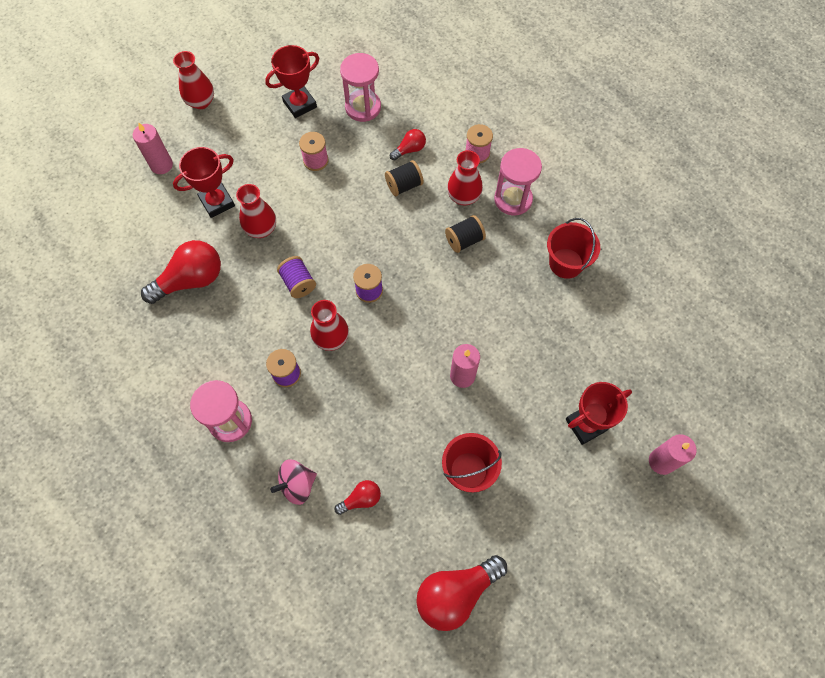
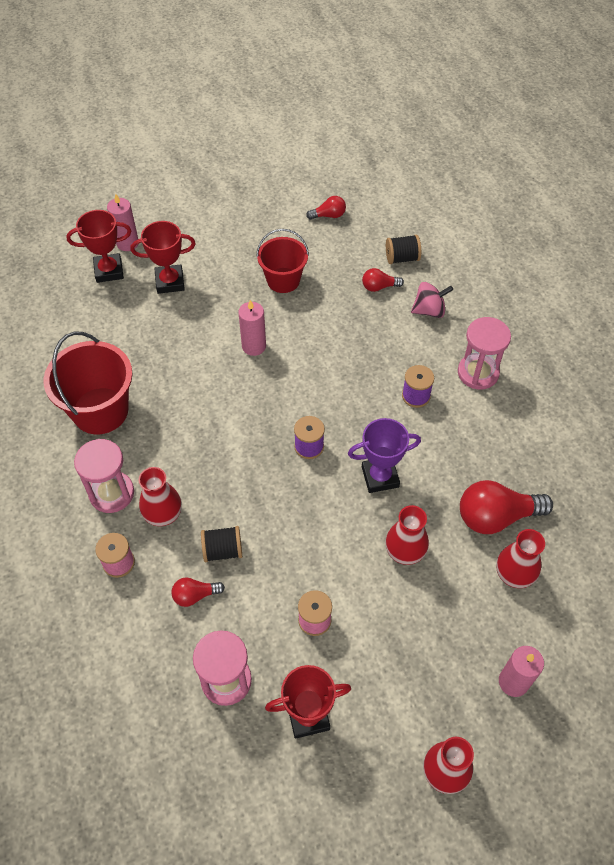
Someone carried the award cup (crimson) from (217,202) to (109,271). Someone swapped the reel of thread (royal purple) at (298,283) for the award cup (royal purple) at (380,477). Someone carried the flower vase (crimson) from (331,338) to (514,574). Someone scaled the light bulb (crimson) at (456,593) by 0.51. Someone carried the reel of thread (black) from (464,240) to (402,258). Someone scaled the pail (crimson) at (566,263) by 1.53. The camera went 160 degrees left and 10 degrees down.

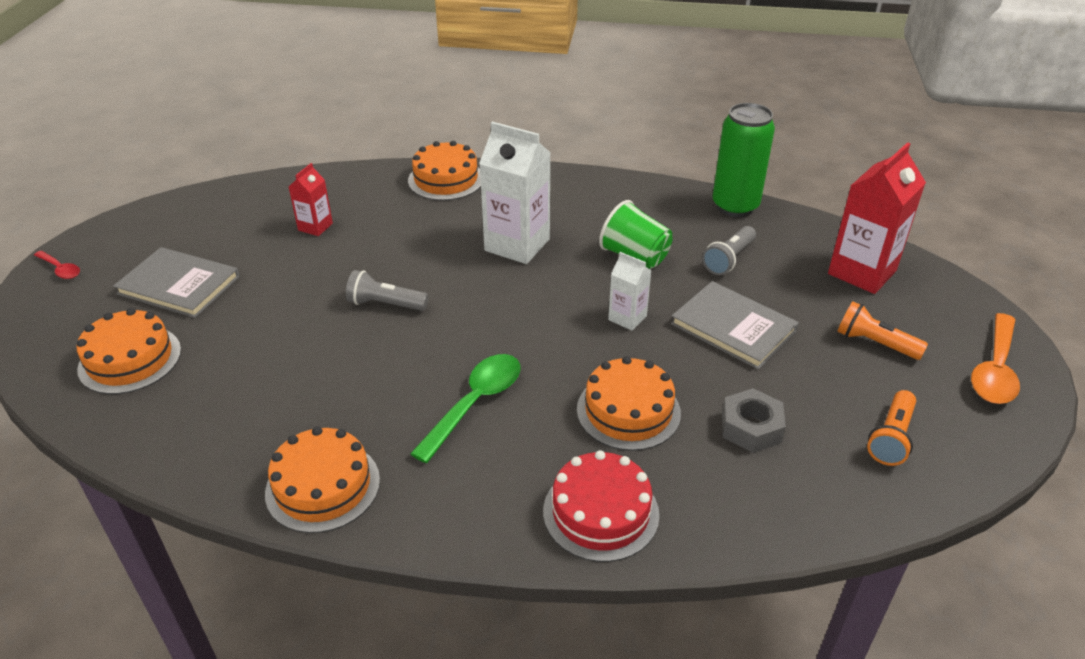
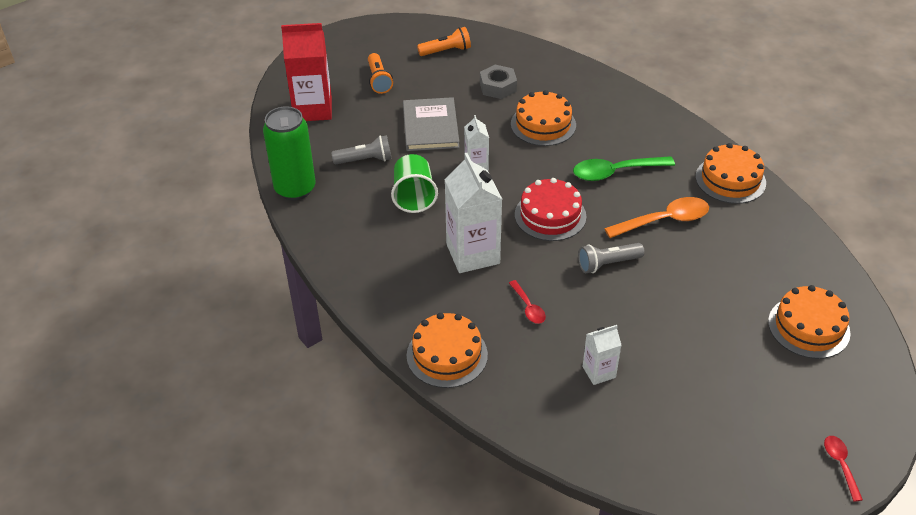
Someone took away the hardback (gray) at (179,285). Someone repainted the juice carton (crimson) at (315,227), which became the juice carton (pure white) at (599,372). Someone rotated the pocket torch (gray) at (385,304) by 105 degrees clockwise. Someone carried the layer cake (crimson) from (601,512) to (550,215). Someone carried the tablespoon (bright orange) from (994,370) to (664,220). Someone put down the tablespoon (crimson) at (528,307). The camera went 135 degrees left and 5 degrees up.

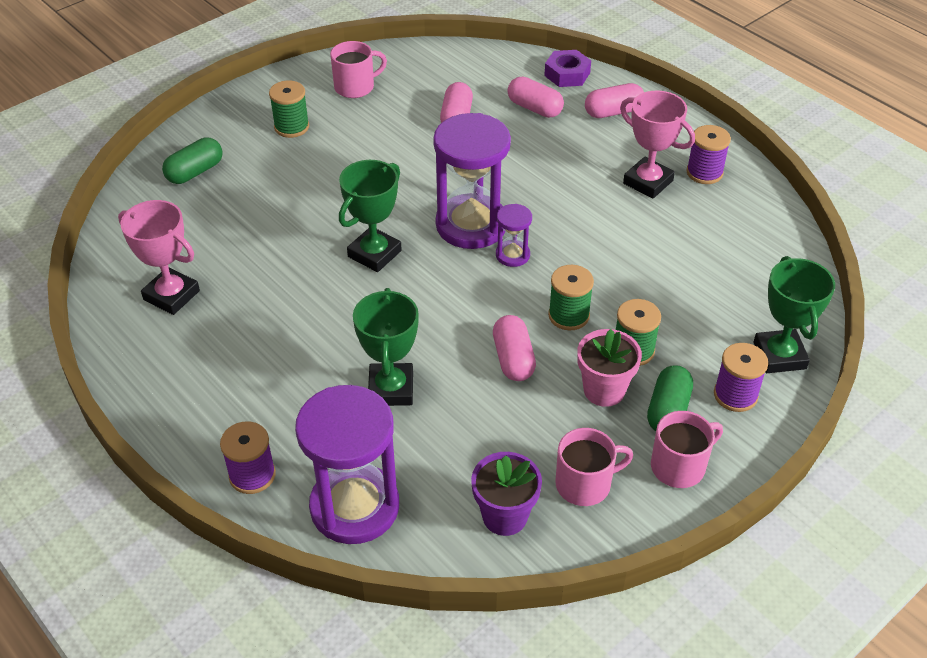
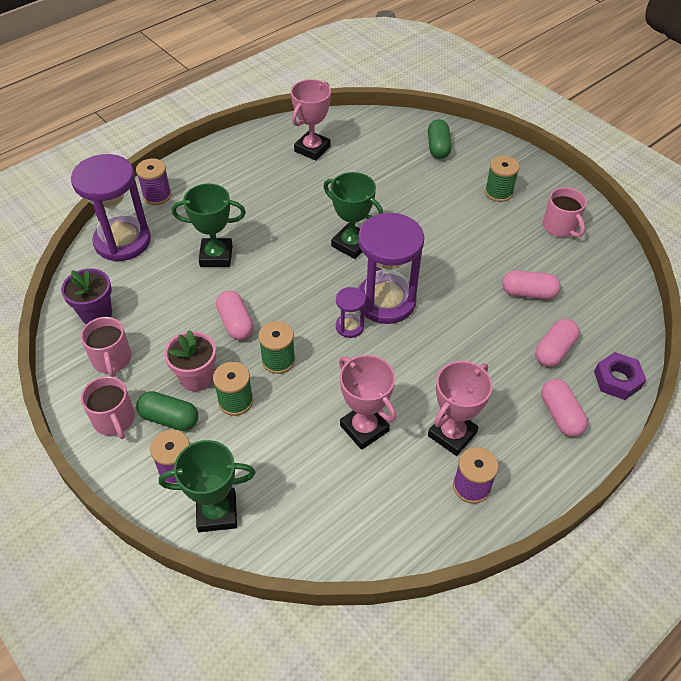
Someone rotated the pill shape (leaf-green) at (195,172) by 45 degrees clockwise. Someone rotated the pill shape (rosy) at (513,359) by 75 degrees clockwise. Someone put down the award cup (rosy) at (364,428). The camera went 90 degrees right and 5 degrees up.

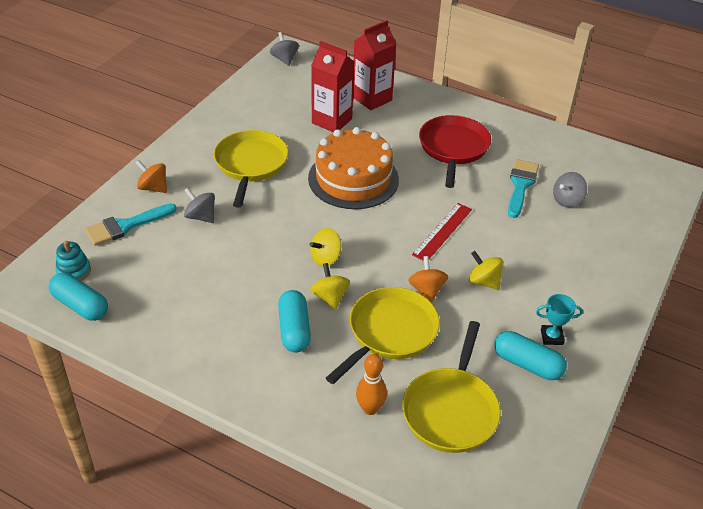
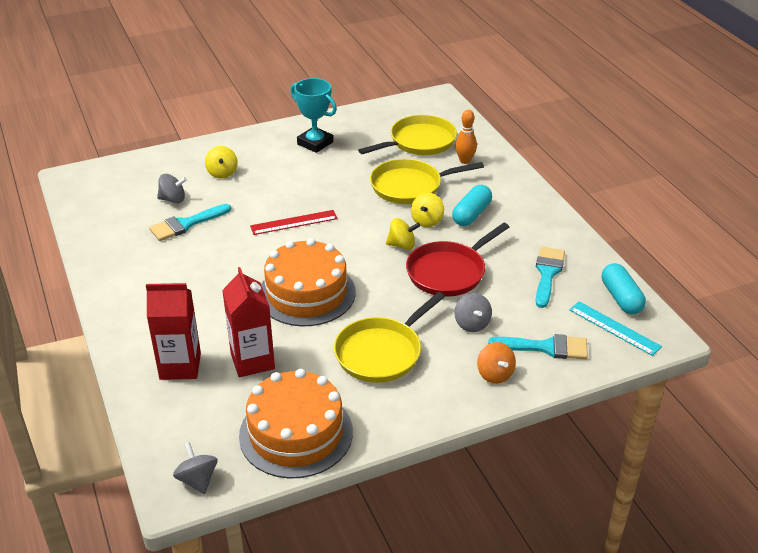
Someone swapped the ring stacker (turquoise) at (74,271) for the straightedge (turquoise) at (614,328). Someone rotated the whirligig (gray) at (284,59) by 135 degrees clockwise. Someone took away the whirligig (bright orange) at (426,290). Someone carried the pan (crimson) from (453,148) to (449,272). Someone carried the whirligig (yellow) from (483,281) to (222,173). Someone took away the pill shape (turquoise) at (527,364). Someone scaled the award cup (turquoise) at (551,337) by 1.74. Someone put down the layer cake (bright orange) at (296,433). Someone put down the paintbrush (turquoise) at (547,273). The camera went 140 degrees left and 5 degrees down.

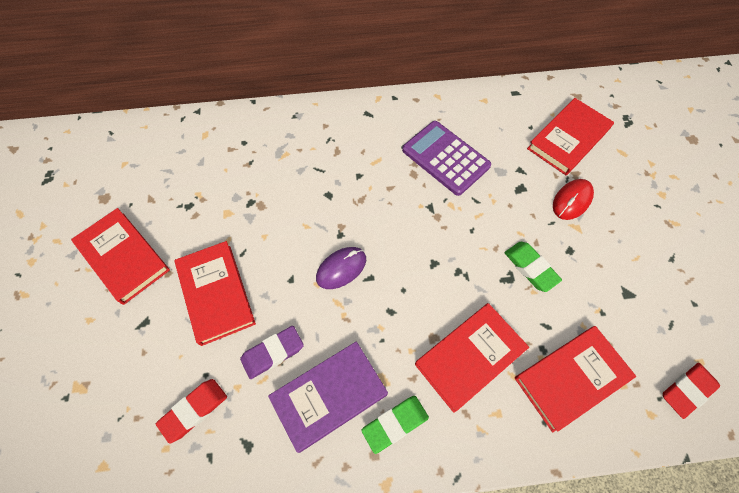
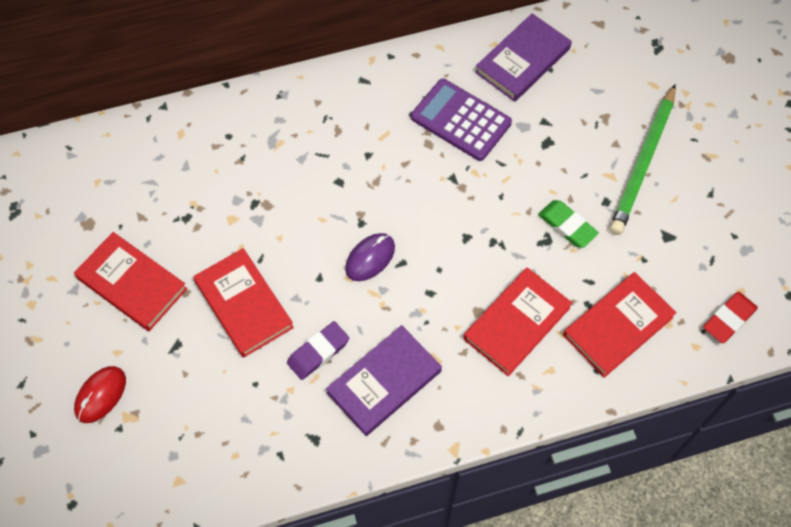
Someone took away the gum eraser (crimson) at (194,410). Someone took away the gum eraser (leaf-green) at (395,424). Someone took away the hardback (crimson) at (568,139). Someone carried the PC mouse (crimson) from (572,200) to (100,395). Someone put down the hardback (royal purple) at (522,60). Someone put down the wooden pencil (leaf-green) at (643,162). The camera went 10 degrees left and 0 degrees up.

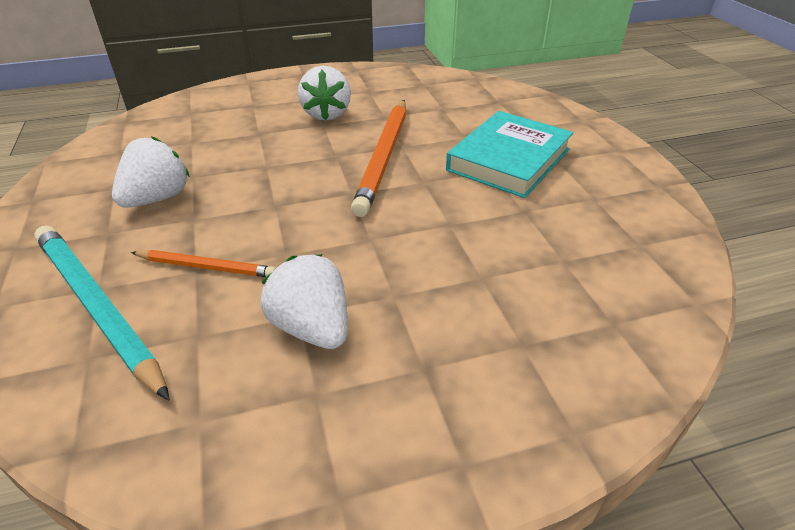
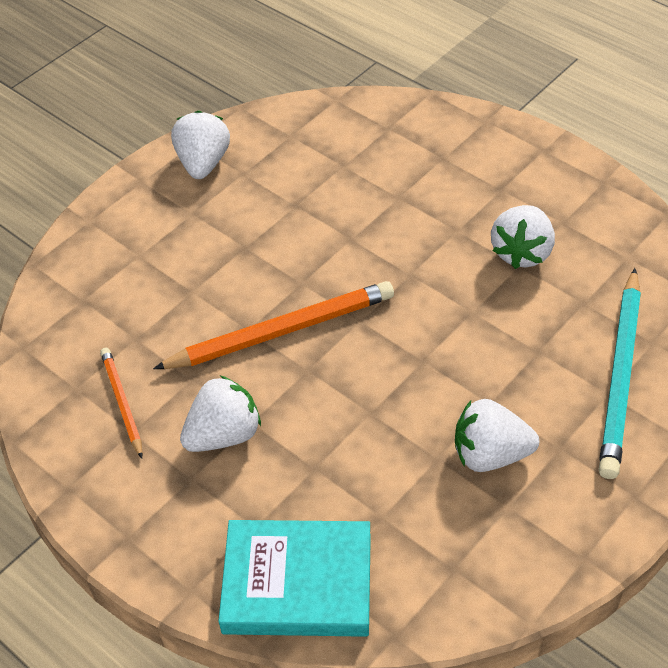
Someone carried the wooden pencil (bright orange) from (206,267) to (122,402). Someone carried the hardback (turquoise) from (509,160) to (297,583). Someone put down the strawberry (pure white) at (203,163). The camera went 120 degrees left and 10 degrees up.

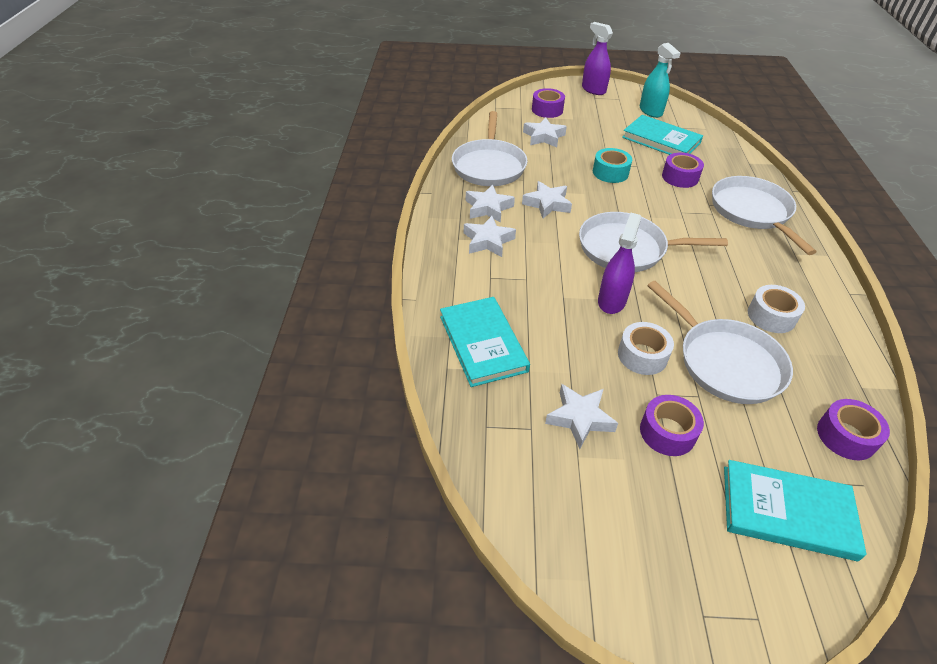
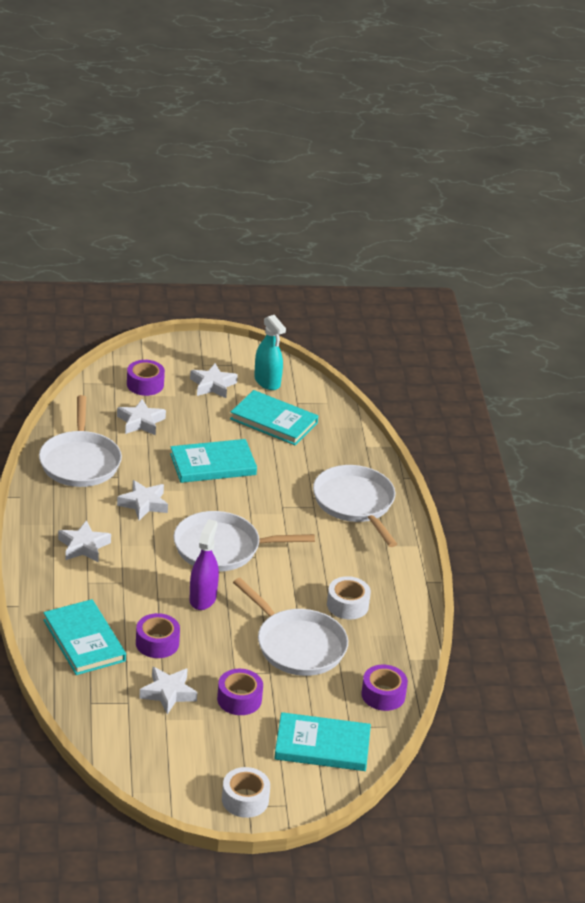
Someone carried the star (pure white) from (488,208) to (212,385). Someone took away the spray cleaner (royal purple) at (593,90). Someone swapped the tape (turquoise) at (610,172) for the hardback (turquoise) at (213,464). Someone carried the tape (pure white) from (642,355) to (245,800). Someone carried the tape (royal purple) from (680,177) to (157,643). The camera went 10 degrees left and 10 degrees down.

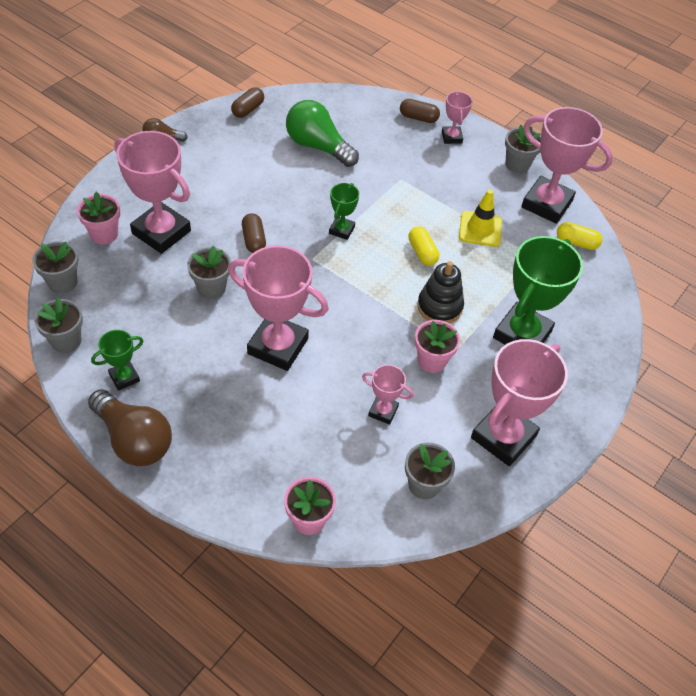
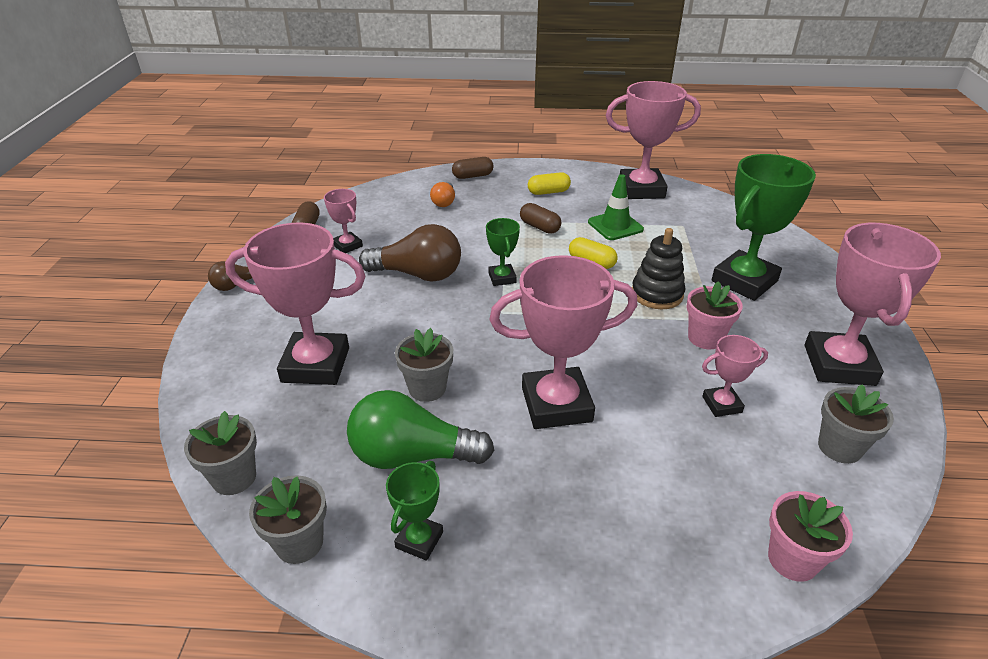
Someone took away the potted plant (rosy) at (104,234). Someone carried the light bulb (brown) from (134,439) to (418,274). Someone carried the pill shape (brown) from (254,240) to (539,227). Someone carried the light bulb (leaf-green) from (318,146) to (412,455). Someone carried the award cup (rosy) from (451,137) to (347,245). Someone repainted the safety cone (yellow) at (480,229), which became the safety cone (leaf-green) at (615,226). Someone rotated the award cup (leaf-green) at (522,334) by 45 degrees clockwise. Someone took away the potted plant (gray) at (517,165). Someone carried the pill shape (yellow) from (576,242) to (548,192). Someone put down the light bulb (bright orange) at (444,202). The camera went 30 degrees left and 15 degrees down.

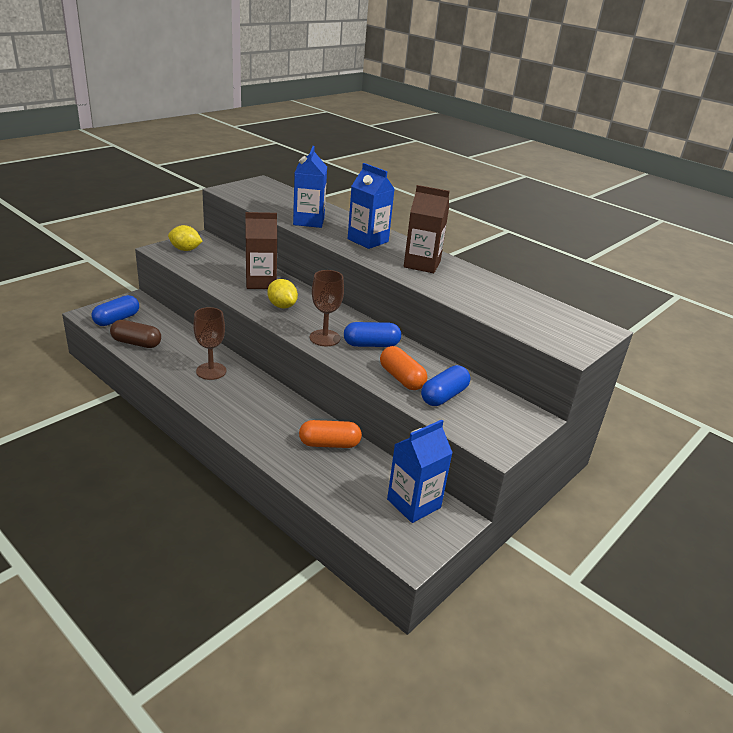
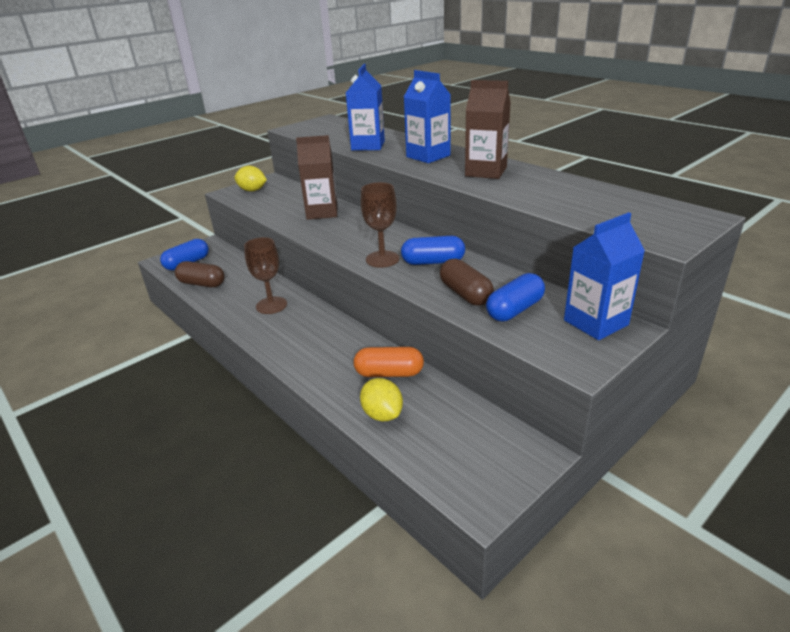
Someone carried the lemon (yellow) from (282,306) to (382,414). Someone repainted the pill shape (bright orange) at (401,378), which became the pill shape (brown) at (465,294). Someone carried the juice carton (cobalt) from (414,503) to (595,322). The camera went 10 degrees right and 0 degrees up.

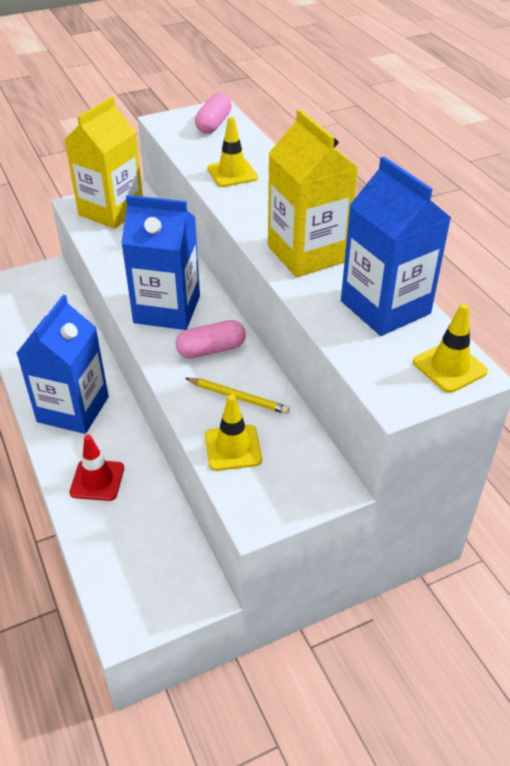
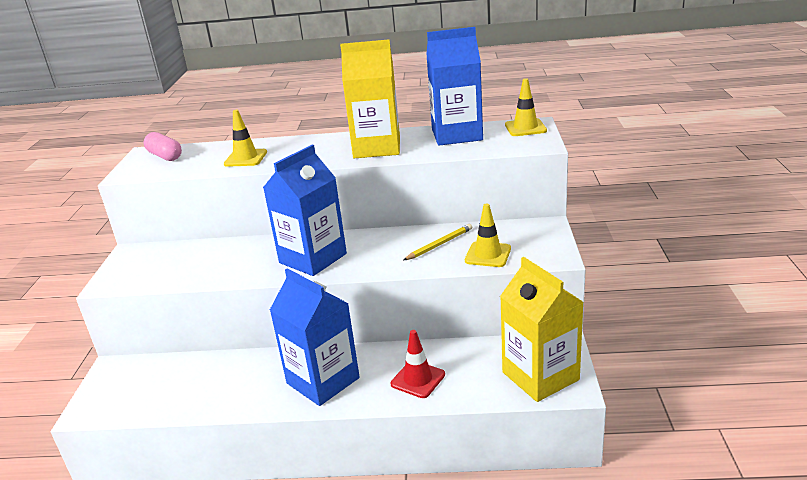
Someone carried the juice carton (yellow) from (111,211) to (540,376). Someone took away the pill shape (rosy) at (211,349). The camera went 60 degrees left and 15 degrees down.

